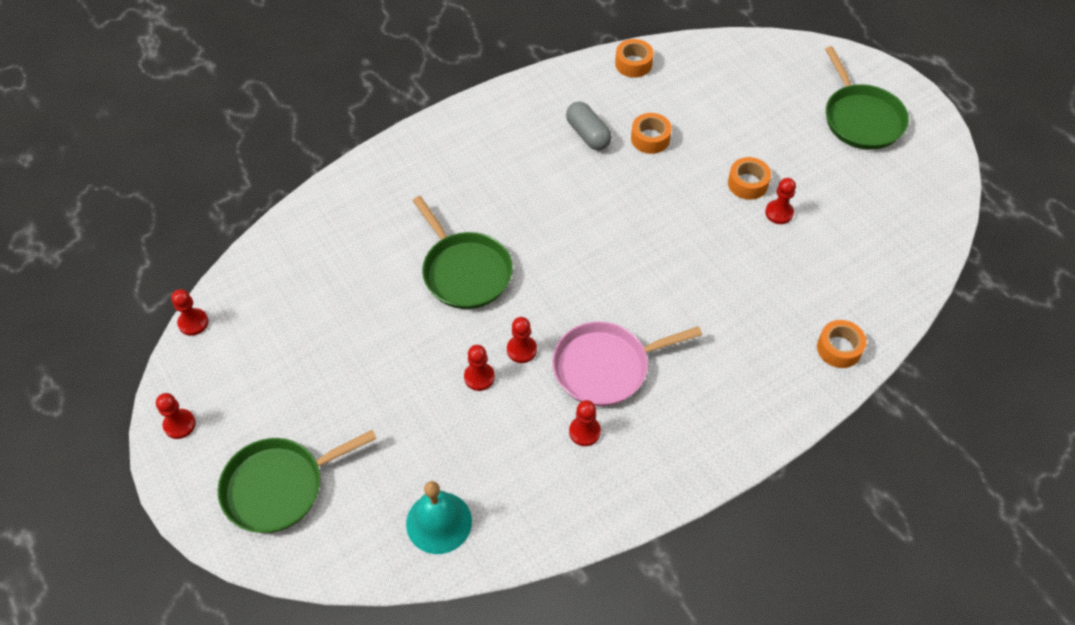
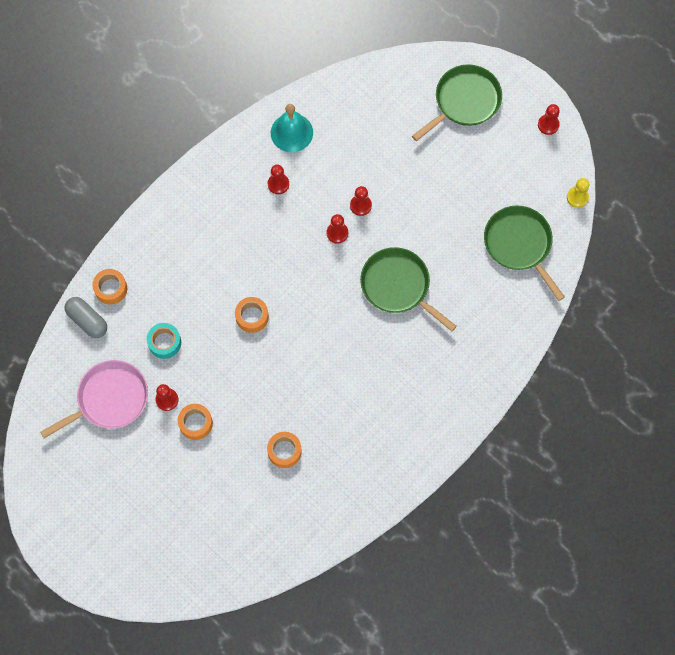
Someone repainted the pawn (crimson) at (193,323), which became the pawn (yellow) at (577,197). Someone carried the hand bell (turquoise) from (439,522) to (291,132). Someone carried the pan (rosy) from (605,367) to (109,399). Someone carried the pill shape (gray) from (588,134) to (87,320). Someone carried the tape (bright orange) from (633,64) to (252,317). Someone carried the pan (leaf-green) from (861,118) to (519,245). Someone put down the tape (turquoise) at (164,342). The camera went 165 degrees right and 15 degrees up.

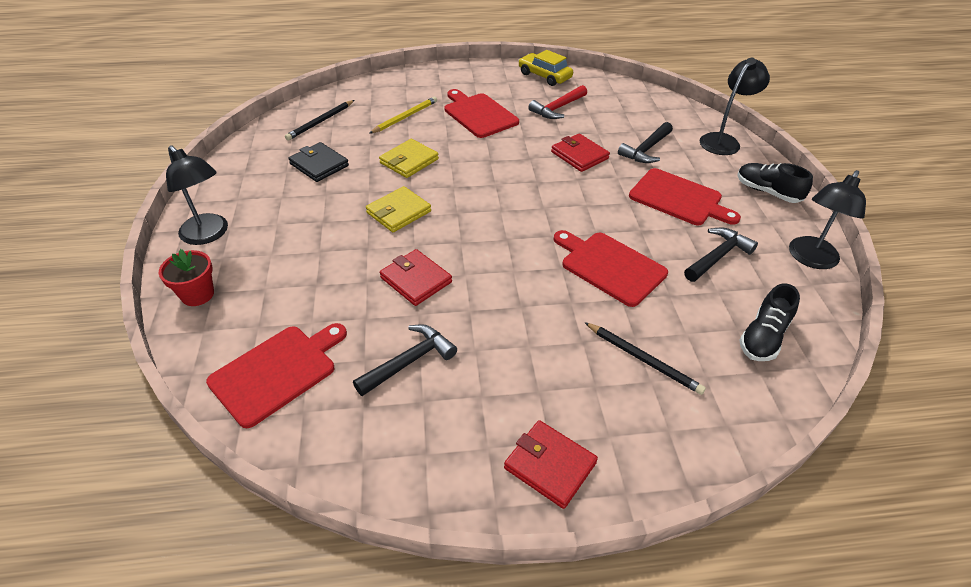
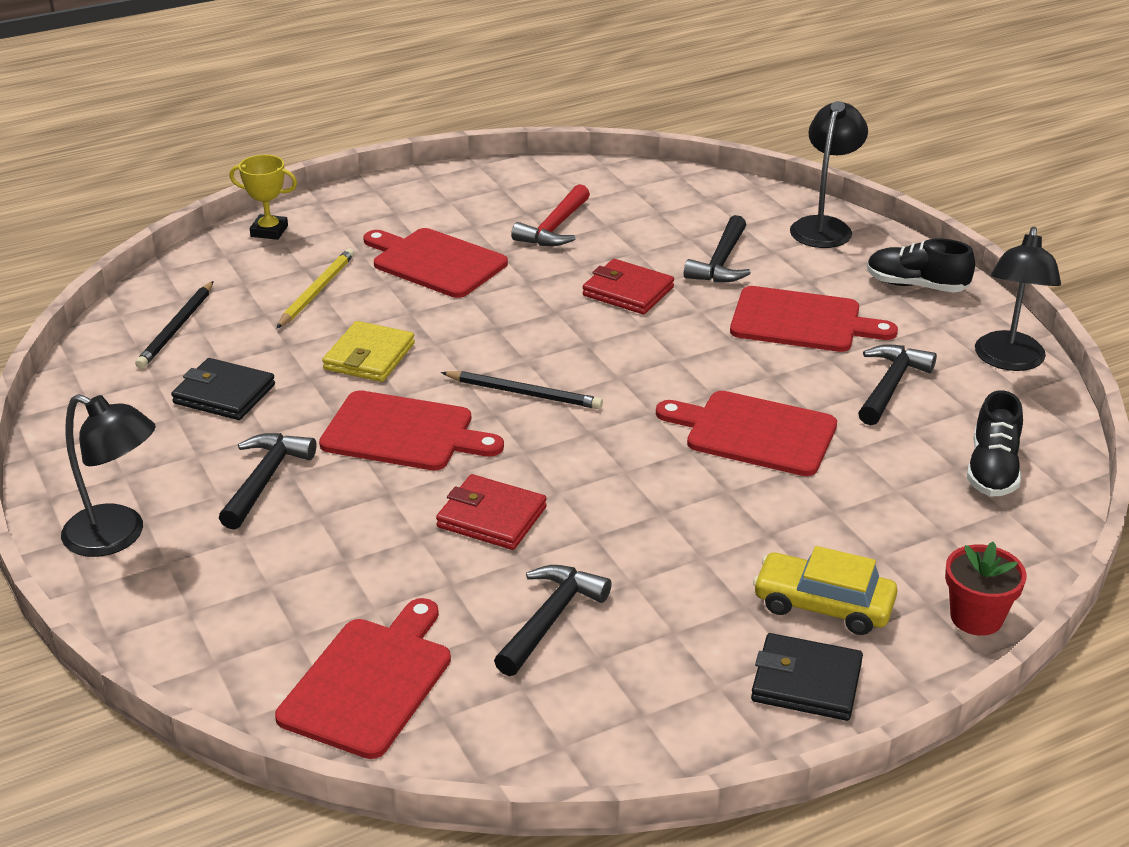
Someone carried the potted plant (crimson) from (197,294) to (976,617). Someone swapped the wallet (yellow) at (398,212) for the chopping board (crimson) at (403,433). Someone repainted the wallet (crimson) at (550,465), which became the wallet (black) at (806,682). Someone carried the automobile (yellow) from (544,76) to (823,605). Someone carried the wooden pencil (black) from (643,359) to (524,393). Someone put down the carpenter's hammer (black) at (265,479). Someone put down the award cup (yellow) at (269,231). The camera went 20 degrees left and 10 degrees down.

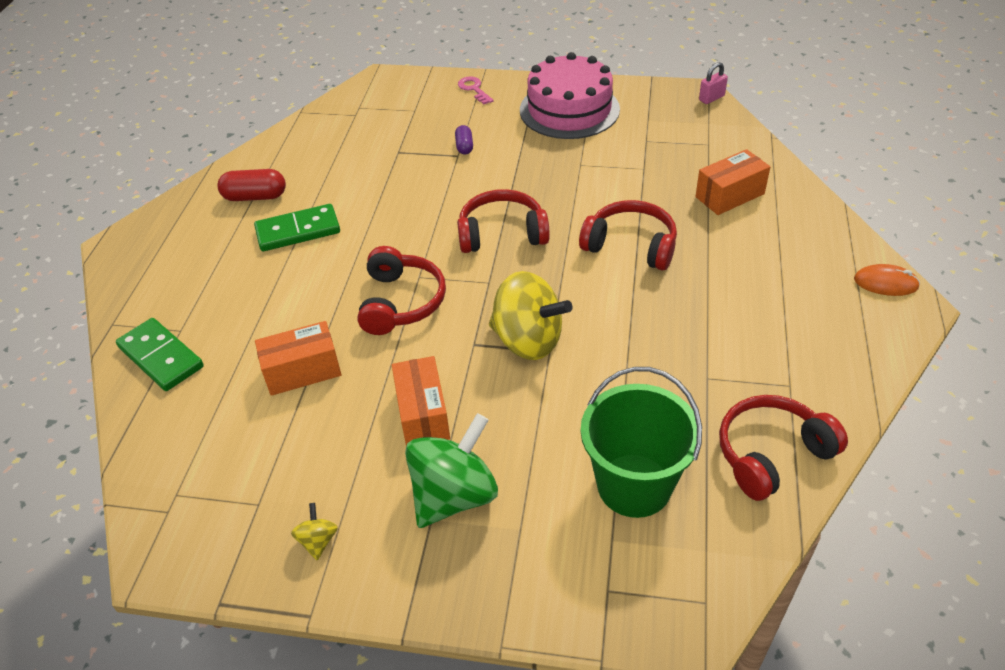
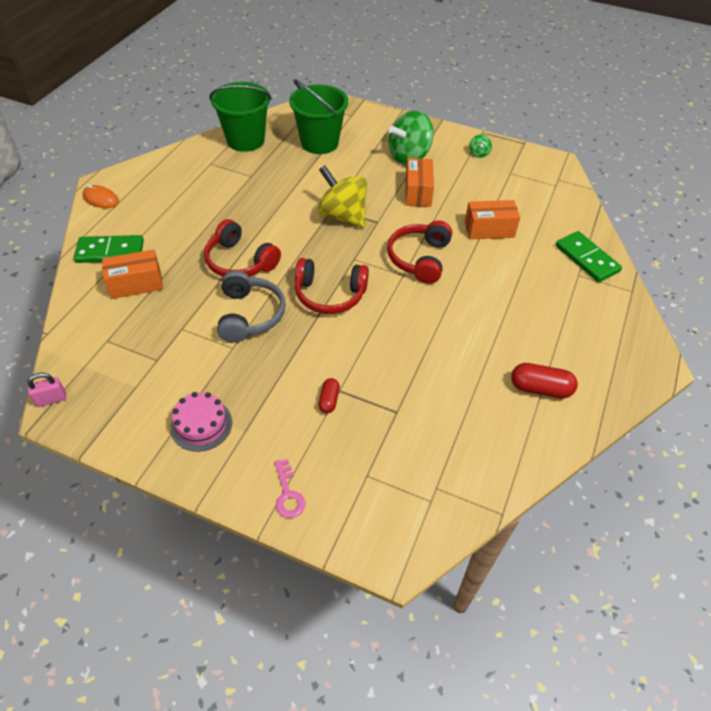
Someone carried the domino tile (leaf-green) from (298,231) to (110,251). Someone repainted the whirligig (yellow) at (318,541), which became the whirligig (leaf-green) at (478,154). Someone repainted the pill shape (royal purple) at (464,146), which became the pill shape (crimson) at (329,400). Someone scaled the layer cake (rosy) at (569,109) by 0.55. Someone swapped the over-ear headphones (crimson) at (771,454) for the pail (leaf-green) at (245,140). Someone put down the over-ear headphones (gray) at (250,315). The camera went 170 degrees left and 5 degrees up.

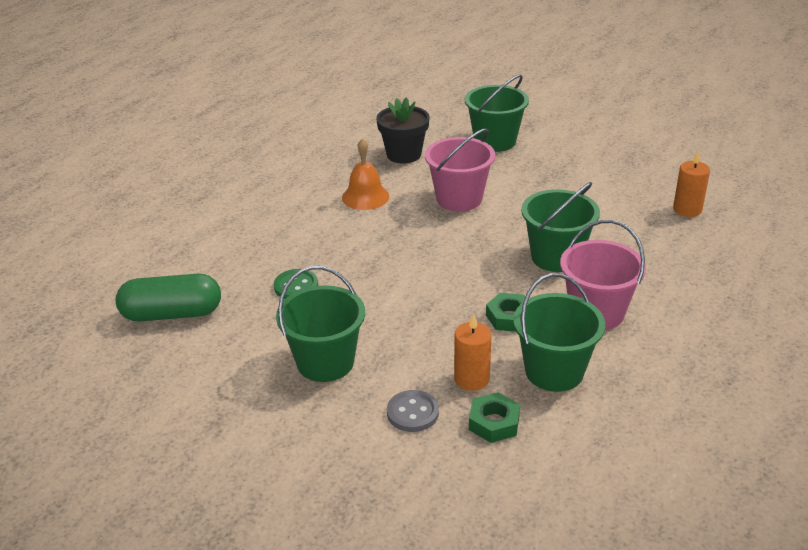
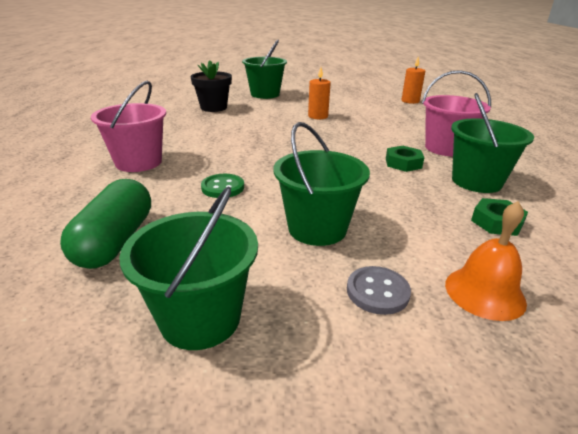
Someone rotated the pill shape (leaf-green) at (172,314) by 45 degrees counterclockwise. Someone carried the hand bell (bright orange) from (365,197) to (484,292). Someone carried the button (gray) from (412,413) to (377,292). Someone carried the pail (rosy) from (459,199) to (138,162). Someone carried the wax candle (bright orange) from (471,379) to (318,116). Someone carried the pail (leaf-green) from (556,257) to (200,318). The camera went 35 degrees left and 5 degrees down.

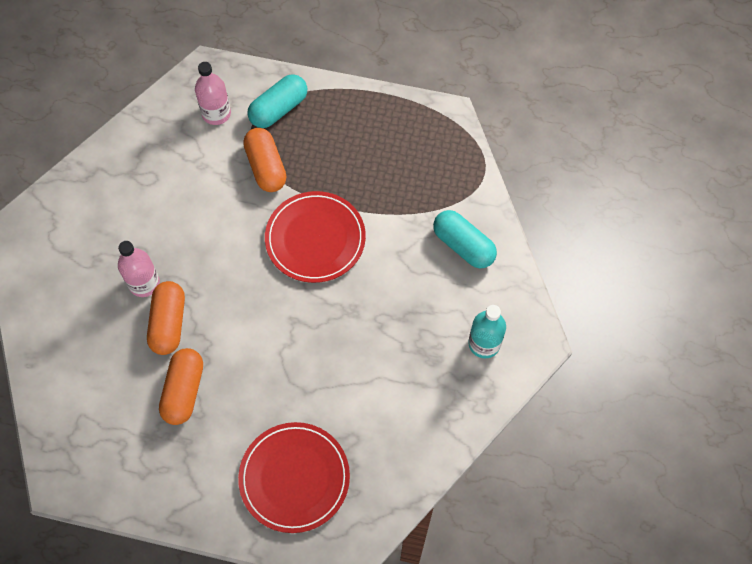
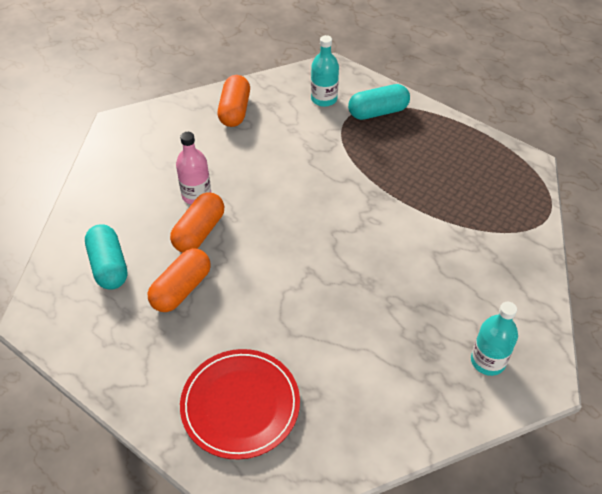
Someone repainted the drink bottle (rosy) at (216,113), which became the drink bottle (turquoise) at (324,99). Someone carried the pill shape (bright orange) from (266,167) to (235,111). Someone took away the plate (crimson) at (315,239). Someone carried the pill shape (turquoise) from (463,246) to (109,266). The camera went 25 degrees right and 15 degrees down.

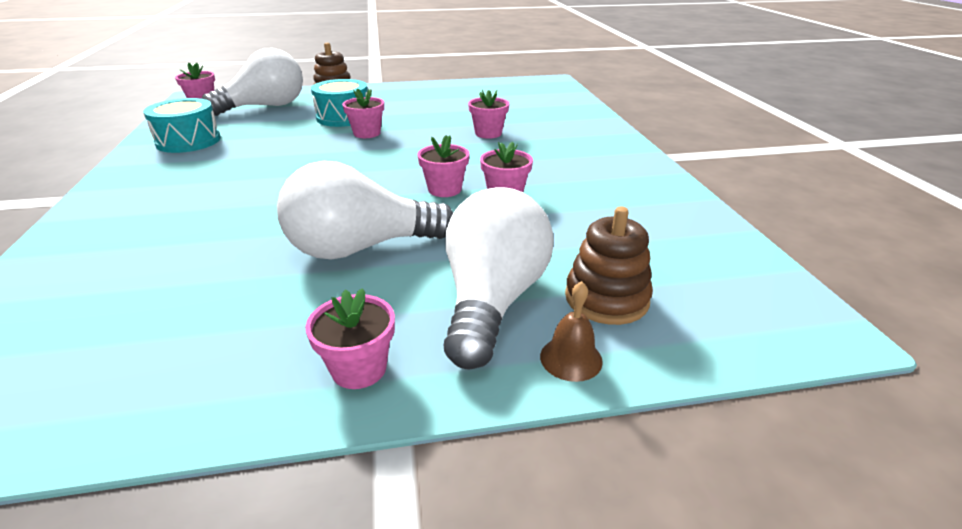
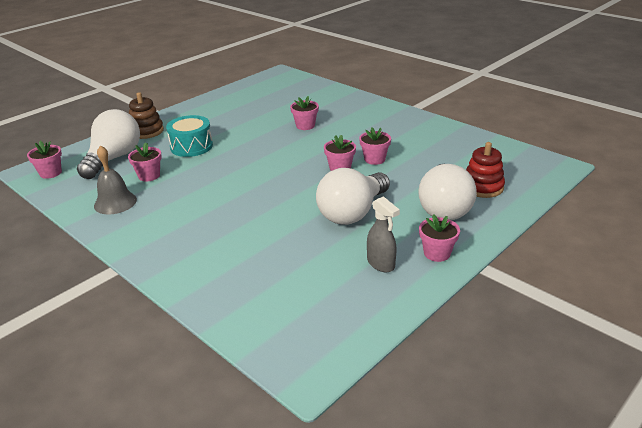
Someone swapped the toy drum (turquoise) at (188,141) for the hand bell (gray) at (115,202). Someone carried the potted plant (rosy) from (367,133) to (149,176). Someone rotated the light bulb (pure white) at (492,300) by 150 degrees counterclockwise. Someone took away the hand bell (brown) at (571,358). Someone repainted the ring stacker (brown) at (606,298), which became the ring stacker (crimson) at (482,187). Someone put down the spray cleaner (gray) at (381,264). The camera went 35 degrees left and 0 degrees up.

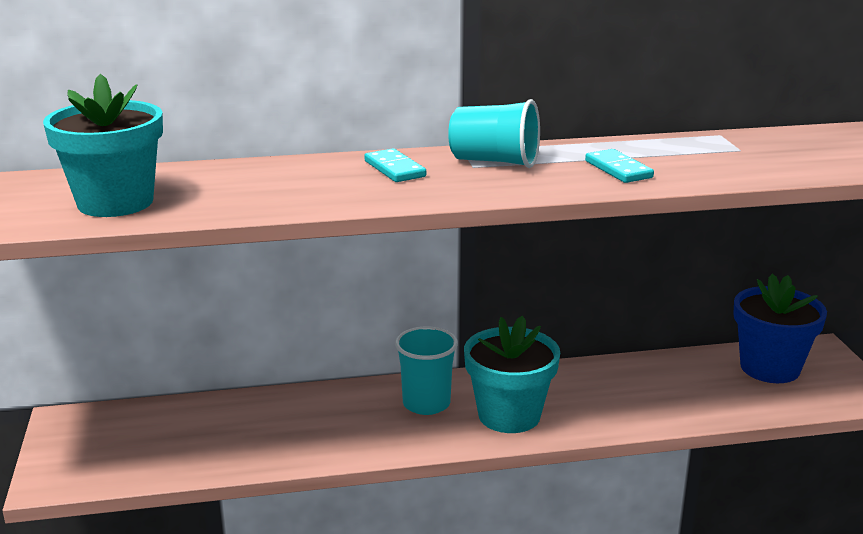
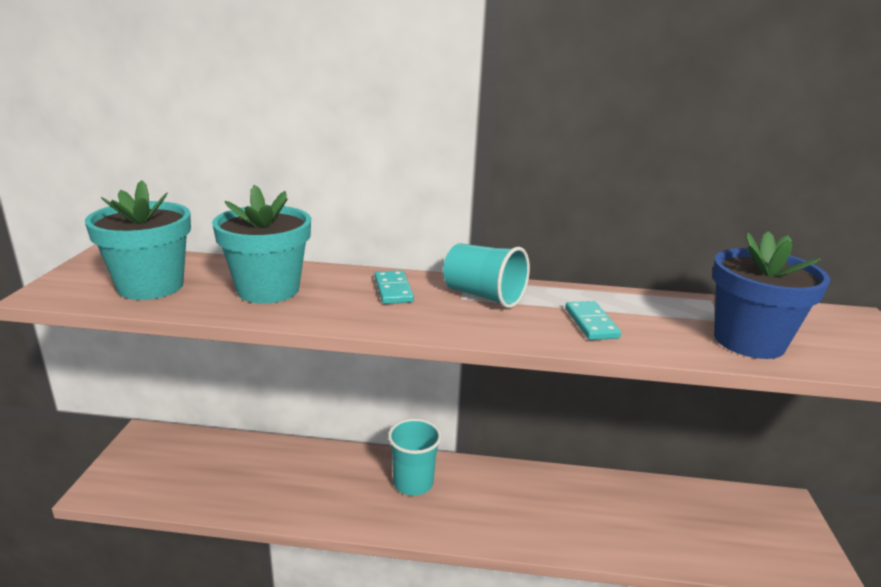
Someone carried the potted plant (turquoise) from (509,415) to (268,290). Someone carried the potted plant (cobalt) from (769,368) to (749,341). The camera went 15 degrees right and 0 degrees up.

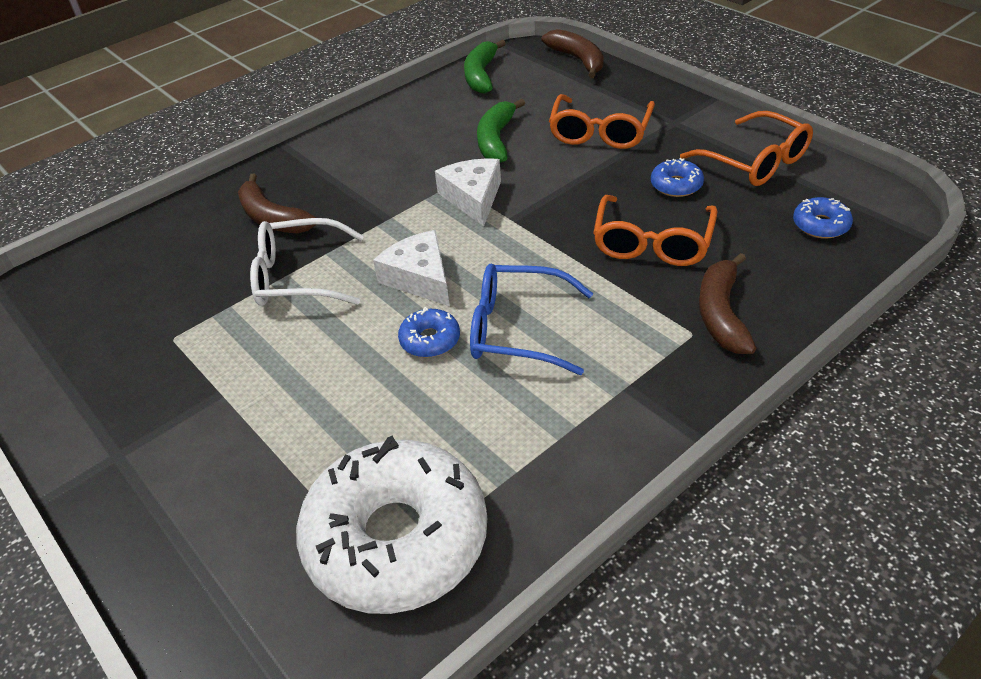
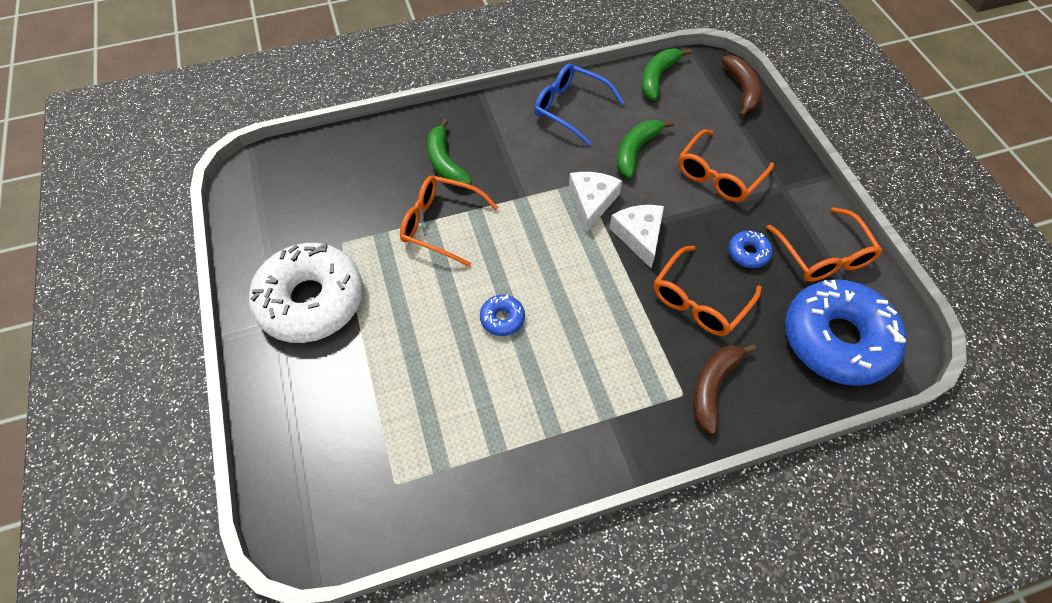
Someone repainted the toy banana (brown) at (272,218), which became the toy banana (leaf-green) at (445,163). Someone repainted the spectacles (pure white) at (298,277), which became the spectacles (bright orange) at (441,224). Someone carried the doughnut (pure white) from (396,539) to (311,301). Someone carried the cheese (pure white) from (420,278) to (639,236). Someone carried the spectacles (cobalt) from (517,329) to (570,108). Someone scaled the doughnut (cobalt) at (820,225) by 2.45. The camera went 20 degrees right and 15 degrees up.

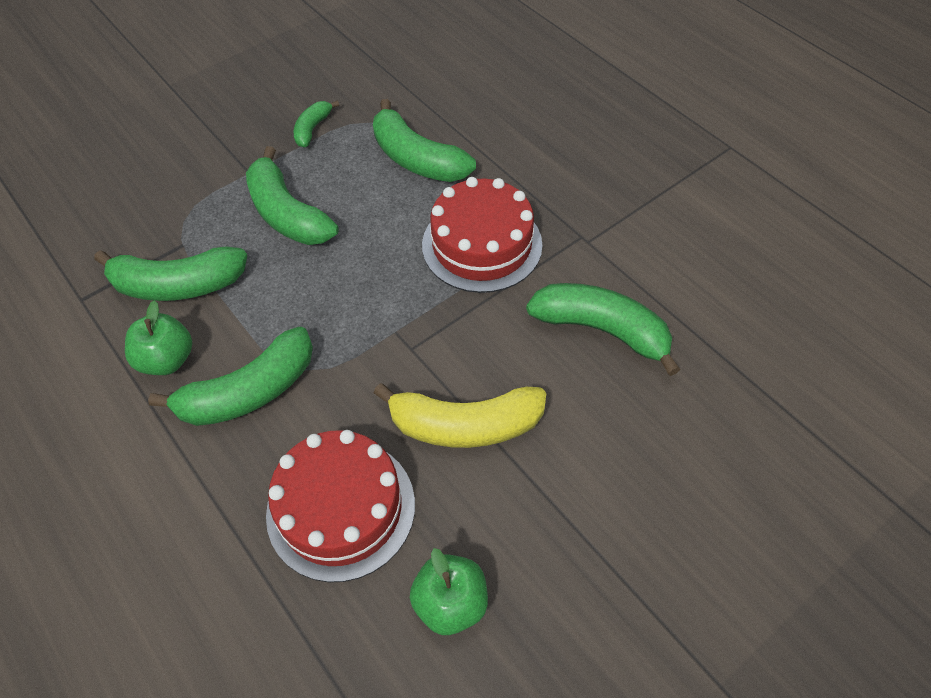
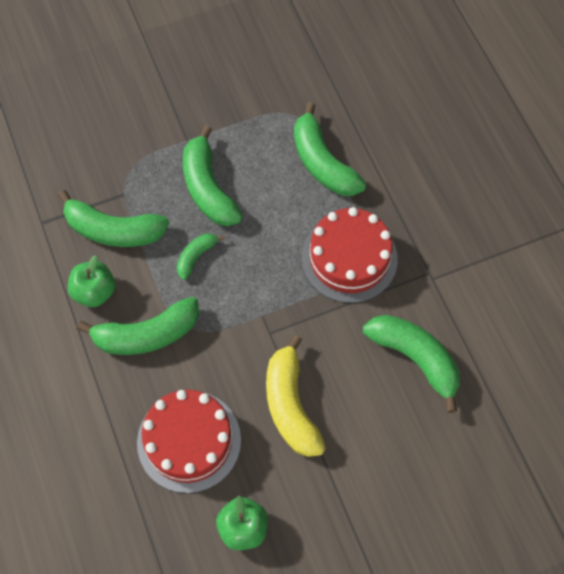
Someone carried the toy banana (leaf-green) from (312,129) to (196,257). Someone rotated the toy banana (yellow) at (465,425) by 60 degrees clockwise. The camera went 15 degrees right and 10 degrees up.

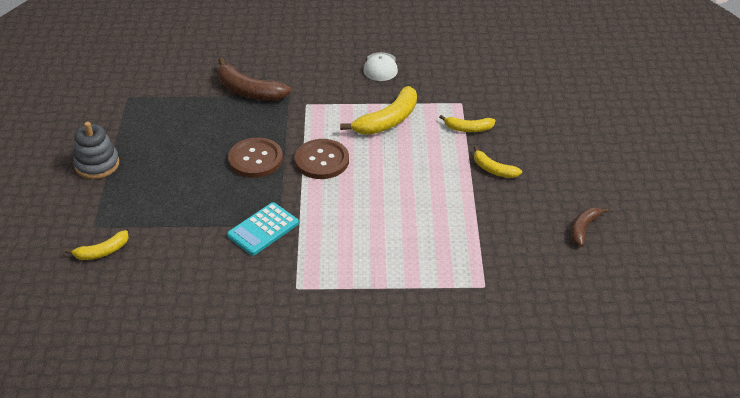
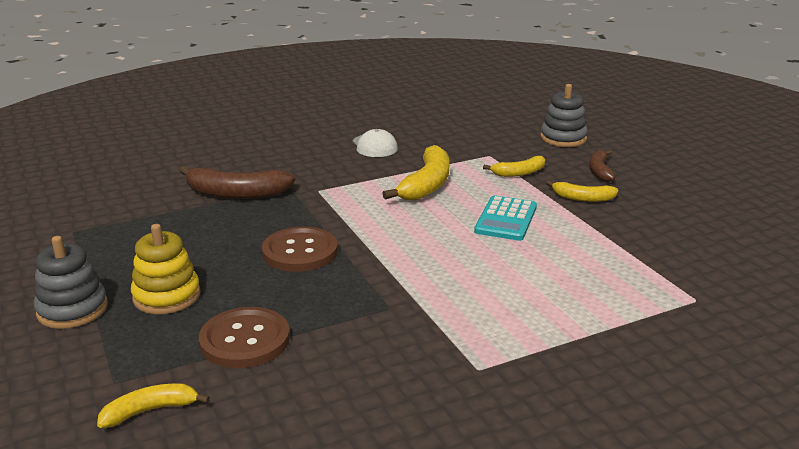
Someone rotated the toy banana (yellow) at (102,252) by 150 degrees counterclockwise. Someone carried the adding machine (turquoise) from (263,229) to (506,219). Someone carried the button (brown) from (322,160) to (245,340). Someone carried the toy banana (brown) from (583,228) to (599,171). Someone put down the ring stacker (yellow) at (167,296). Someone put down the ring stacker (gray) at (563,138). The camera went 25 degrees left and 15 degrees down.

